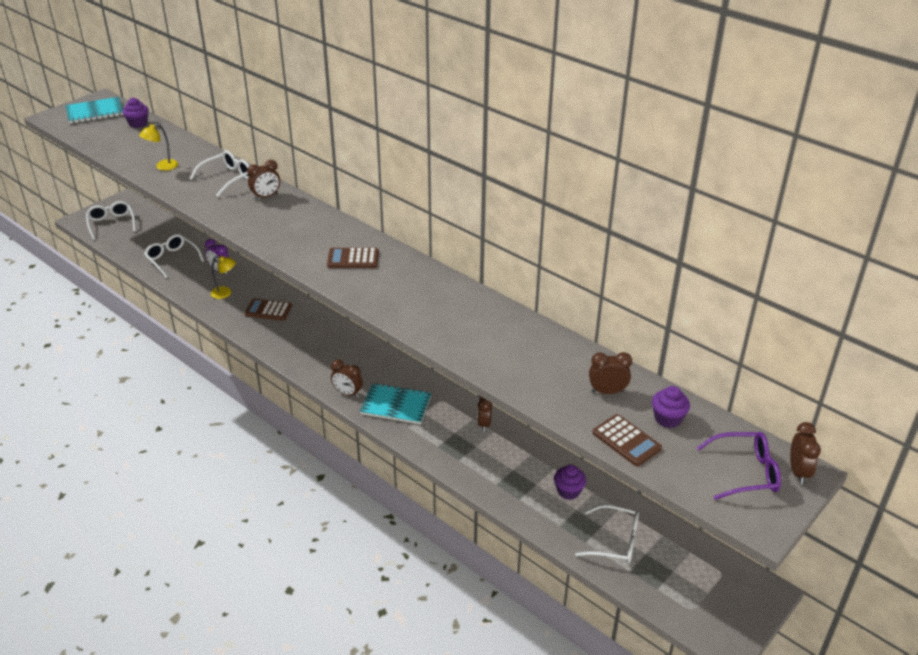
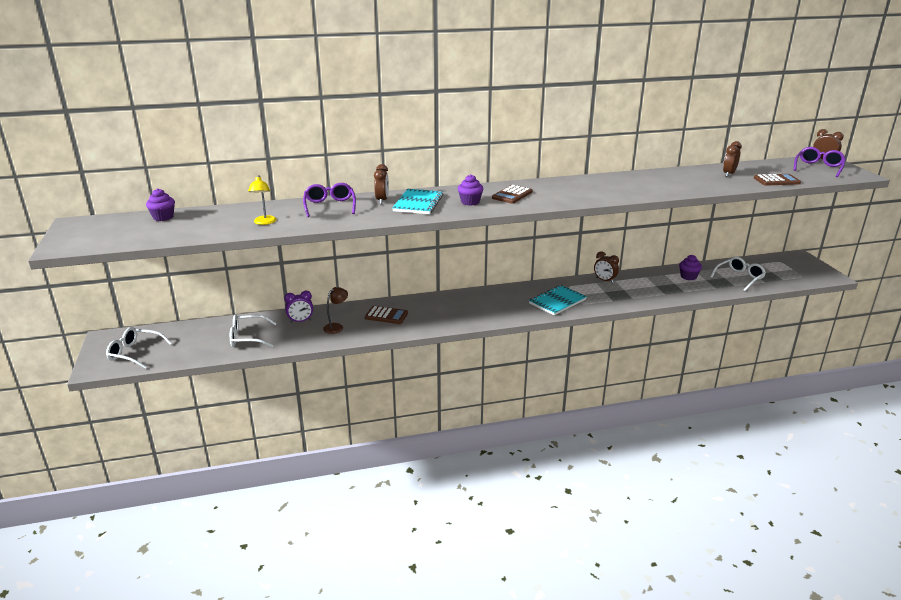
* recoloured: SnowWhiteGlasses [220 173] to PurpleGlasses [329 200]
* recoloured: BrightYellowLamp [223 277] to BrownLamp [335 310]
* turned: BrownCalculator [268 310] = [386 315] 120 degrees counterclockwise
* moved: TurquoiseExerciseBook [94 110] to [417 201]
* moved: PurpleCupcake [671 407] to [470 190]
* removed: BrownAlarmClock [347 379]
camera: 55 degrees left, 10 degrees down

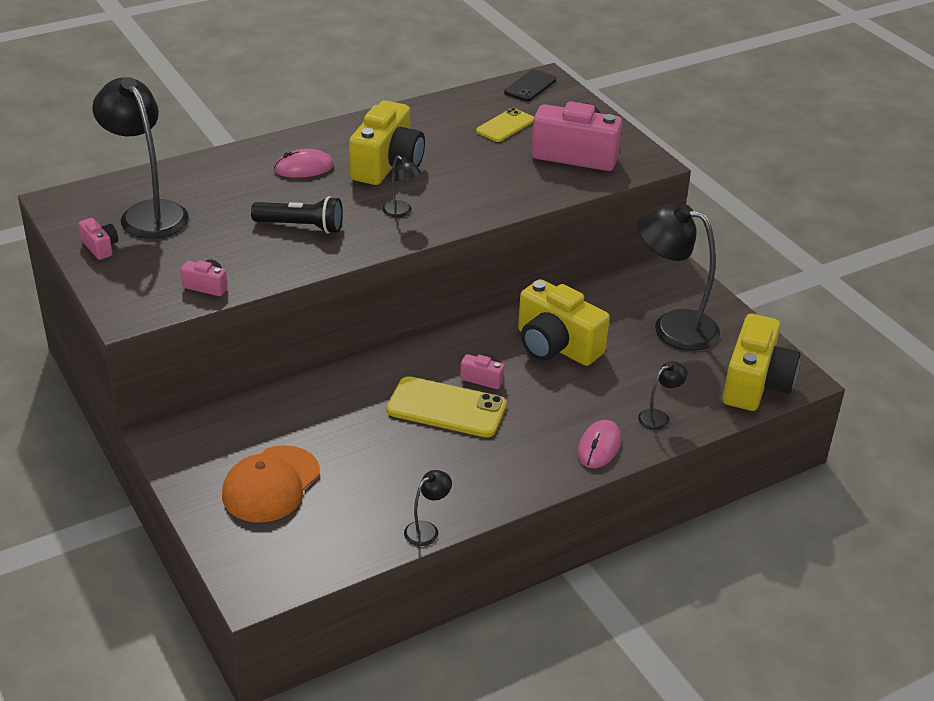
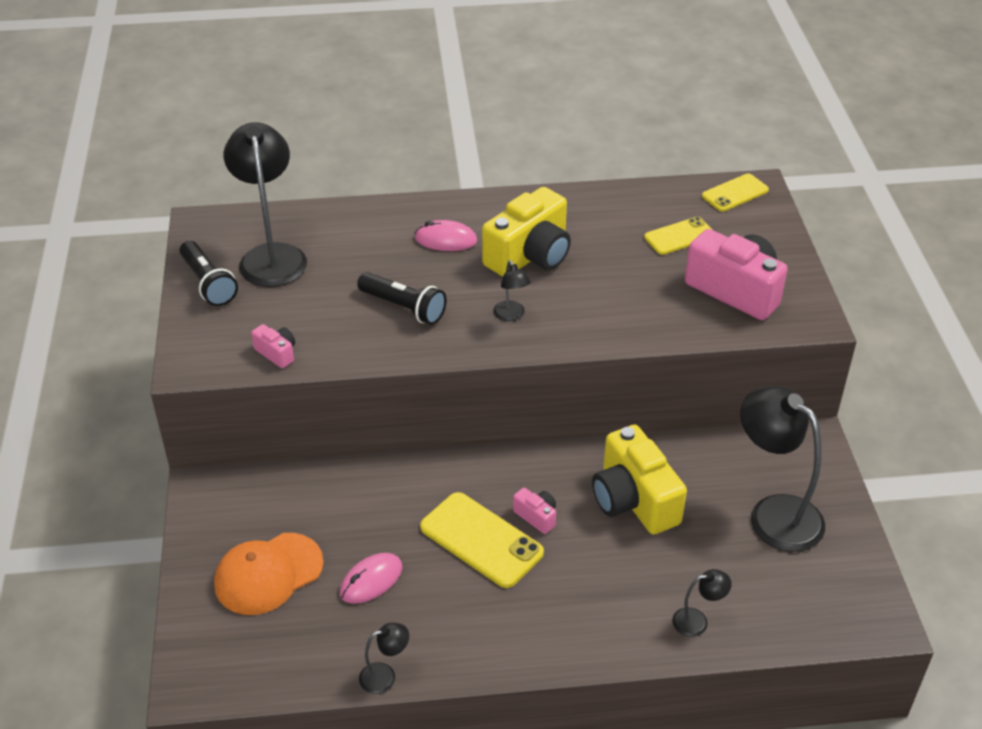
* replaced: RosePinkCamera [98 239] to BlackPocketTorch [208 273]
* moved: RosePinkPcMouse [599 444] to [371 578]
* recoloured: BlackSmartphone [530 85] to BrightYellowSmartphone [735 192]
* removed: BrightYellowCamera [761 362]
camera: 25 degrees right, 5 degrees up

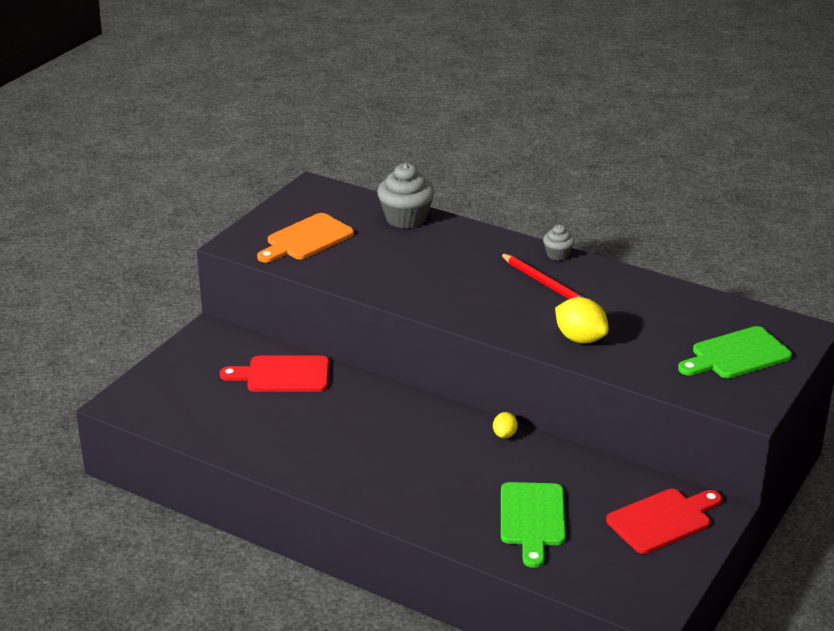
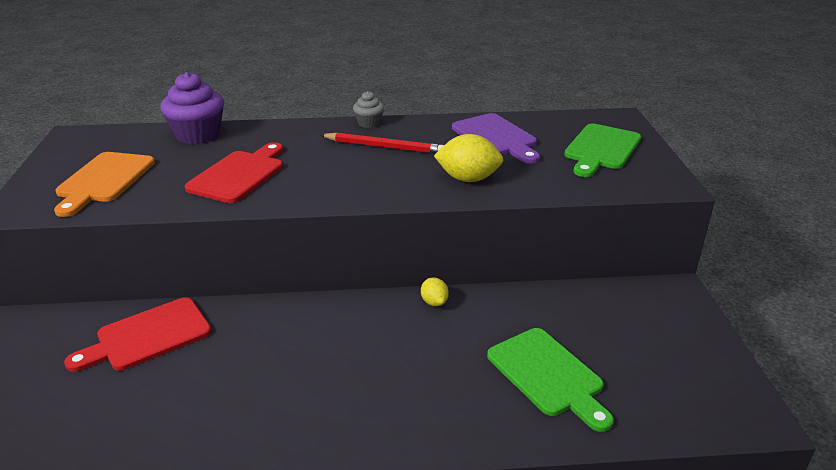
* recoloured: AshGreyCupcake [406 196] to PurpleCupcake [192 108]
* moved: ScarletCuttingBoard [664 521] to [234 172]
* added: PurpleCuttingBoard [496 138]
camera: 35 degrees left, 0 degrees up

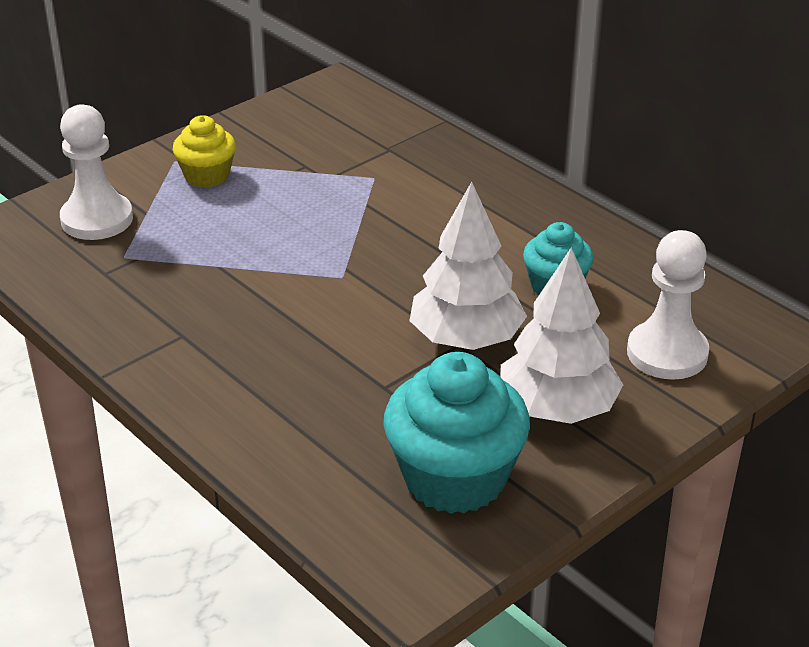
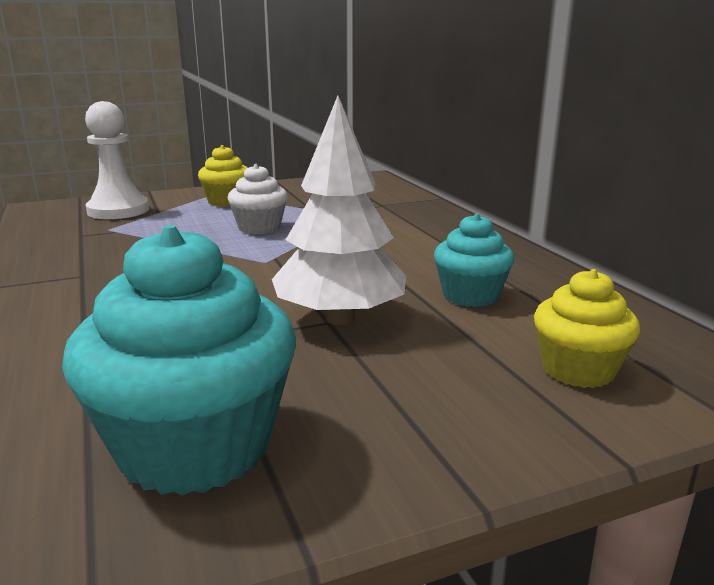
* added: SnowWhiteCupcake [257 199]
* replaced: SnowWhiteChessPawn [668 305] to BrightYellowCupcake [587 328]
* removed: SnowWhiteTree [561 335]
camera: 20 degrees right, 15 degrees down

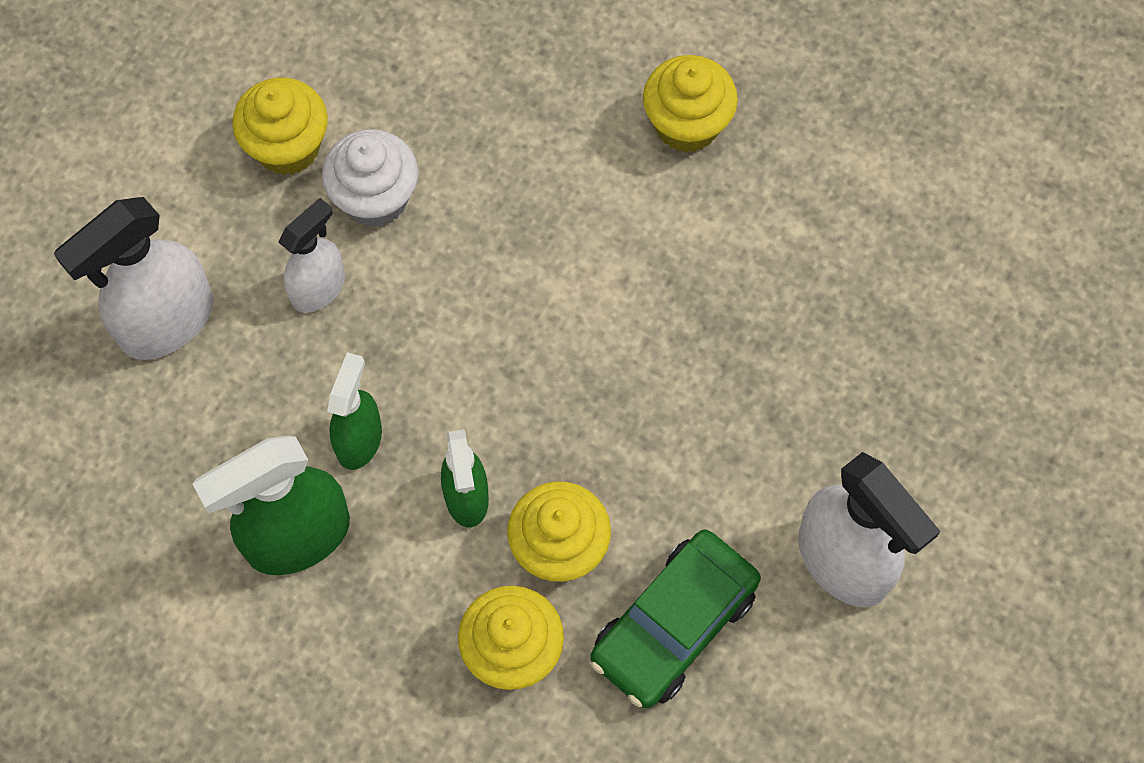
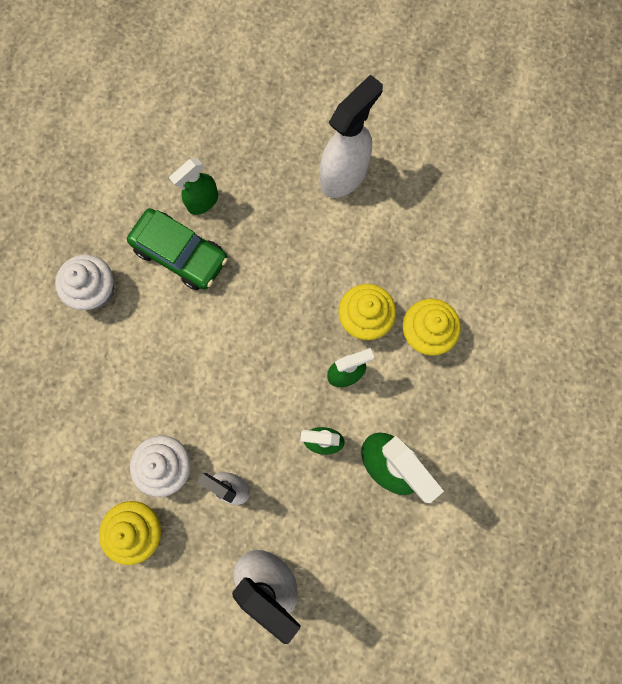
* recoloured: BrightYellowCupcake [690 104] to SnowWhiteCupcake [84 282]
* moved: EmeraldCar [675 619] to [177 249]
* added: EmeraldSprayer [193 186]
camera: 100 degrees left, 10 degrees up

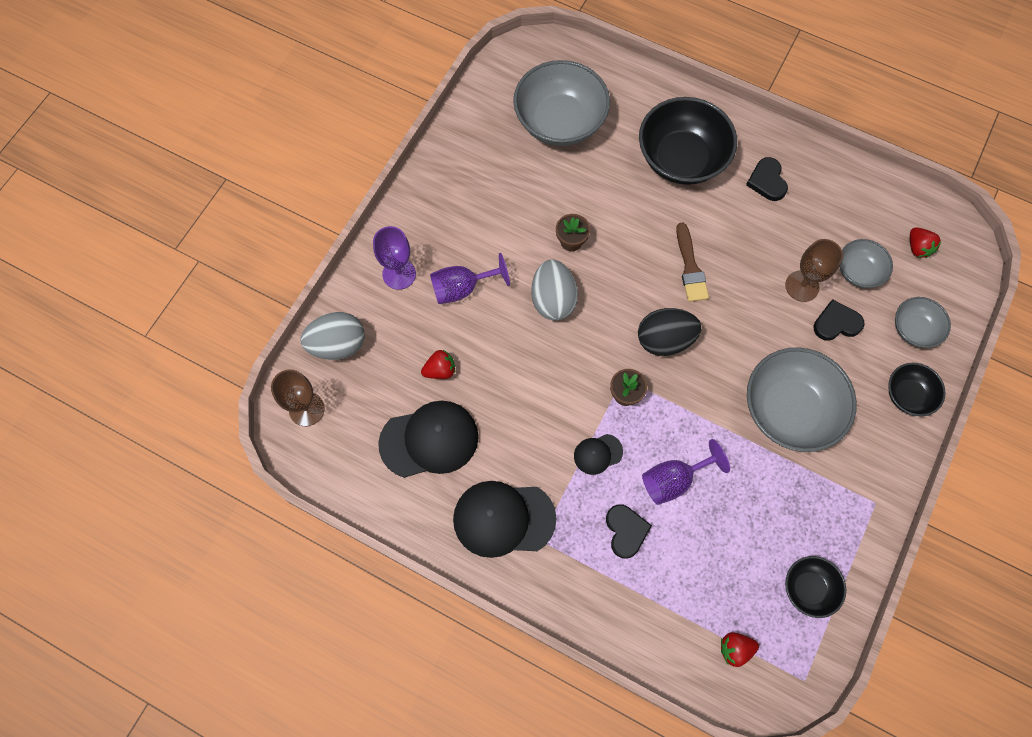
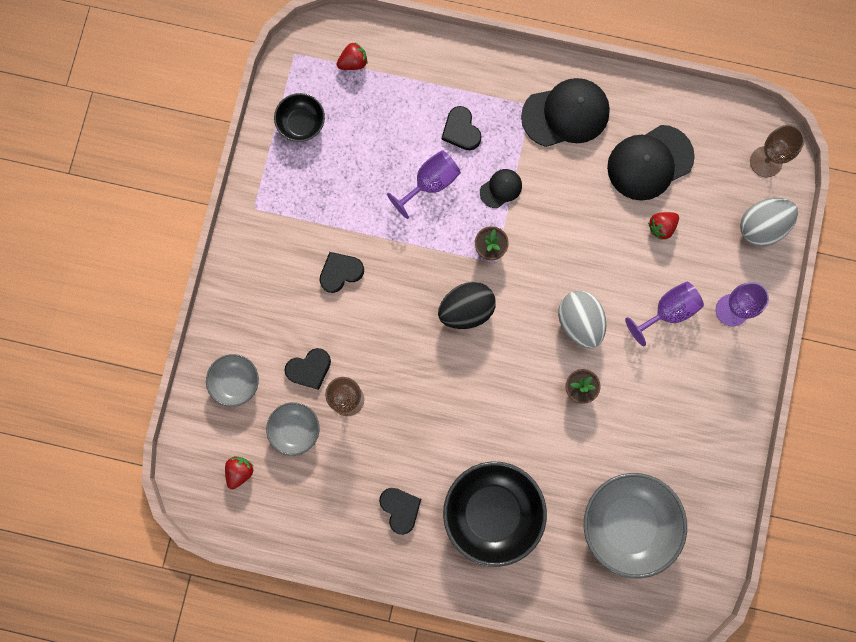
* turned: ScarletStrawberry [925 242] = [239 473] 60 degrees clockwise
* replaced: AshGreyServingBowl [802 399] to BlackLoveHeart [341 272]
* removed: BrownPaintBrush [692 262]
* removed: BlackServingBowl [917 389]
camera: 165 degrees right, 10 degrees up

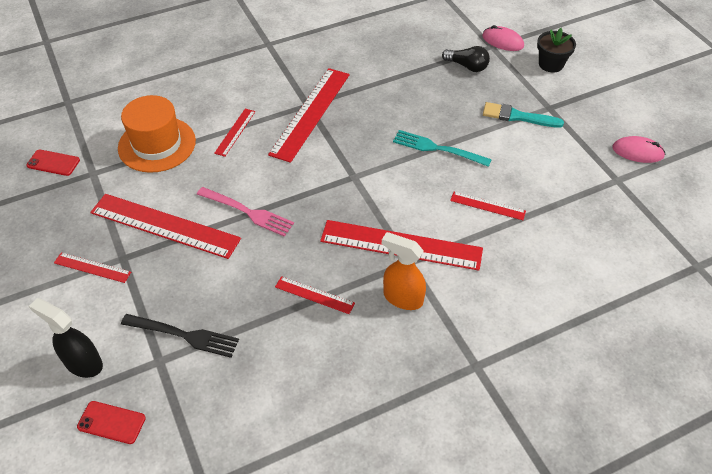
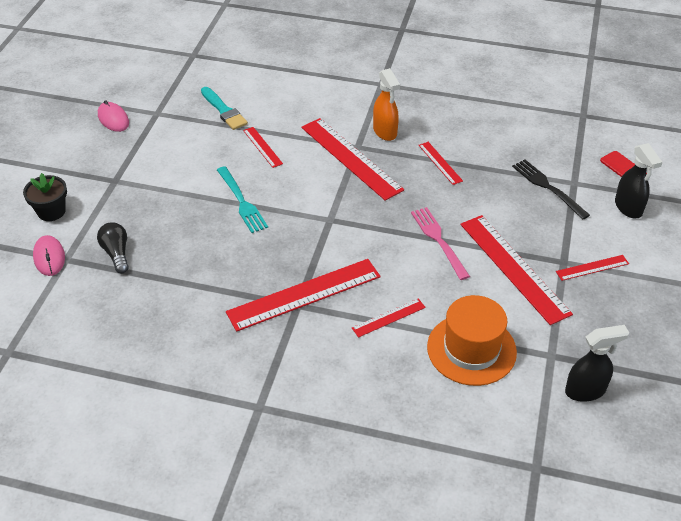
* moved: TurquoisePaintBrush [523 115] to [224 108]
* turned: ScarletMeasuringStick [92 268] = [592 268] 75 degrees counterclockwise
* replaced: ScarletSmartphone [53 163] to BlackSprayer [597 363]
camera: 140 degrees left, 5 degrees down

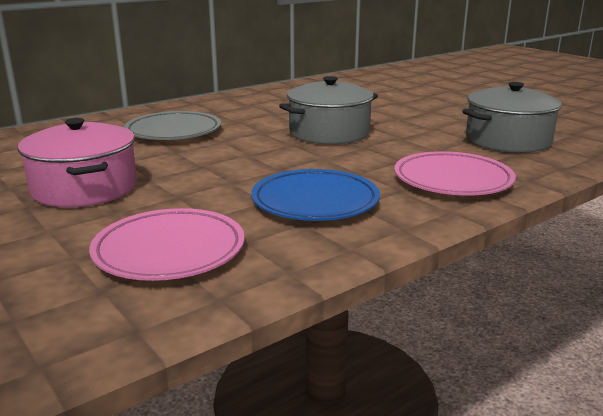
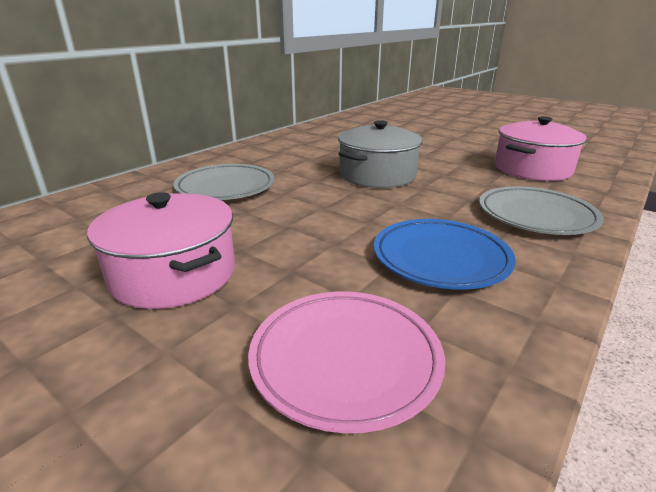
* recoloured: RosePinkPlate [455 173] to AshGreyPlate [541 210]
* recoloured: AshGreyCookingPot [512 117] to RosePinkCookingPot [541 148]
camera: 15 degrees left, 5 degrees up

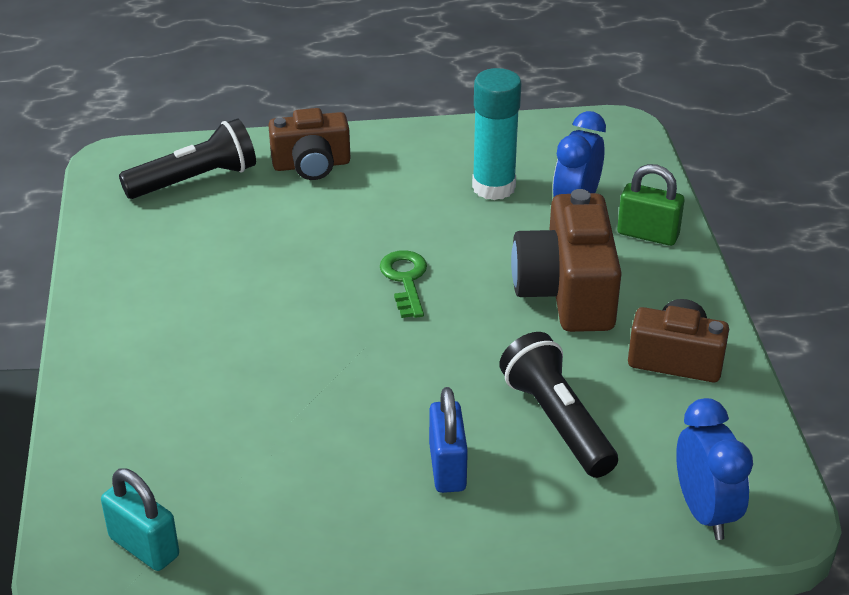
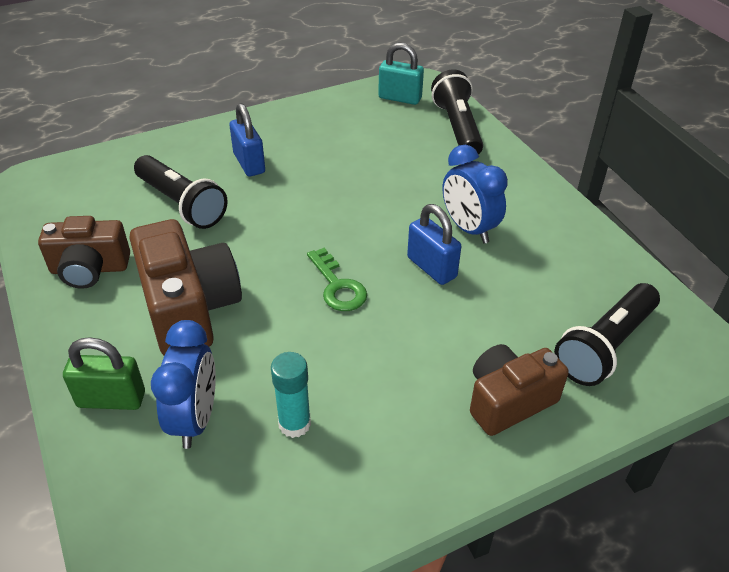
* resized: TurquoiseGlue [497 134] = [291 395] x0.64
* added: RoyalBluePadlock [434 244]
* added: BlackPocketTorch [457 112]
* moved: RoyalBlueAlarmClock [714 469] to [475 194]
camera: 160 degrees right, 5 degrees up

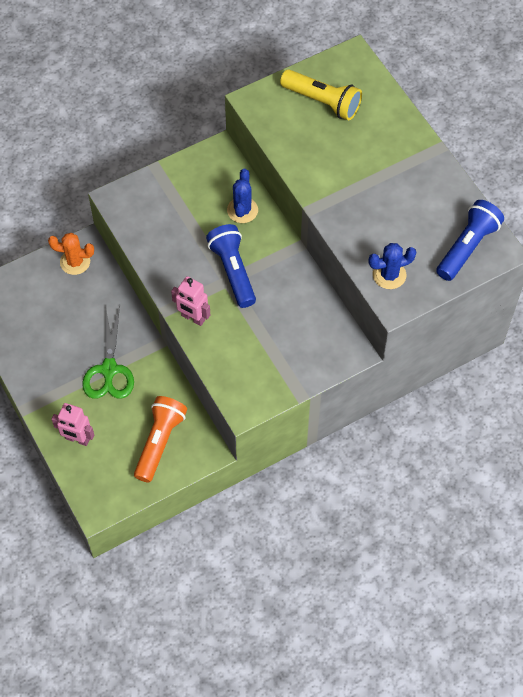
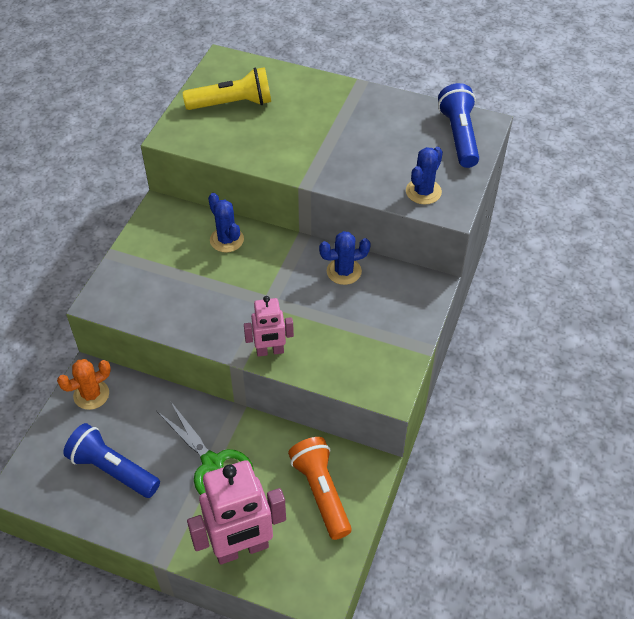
* moved: RoyalBluePocketTorch [231 266] to [111 460]
* resized: RosePinkToyRobot [73 424] = [236 512] x1.82
* added: RoyalBlueSaguaroCactus [345 258]
camera: 40 degrees left, 10 degrees down

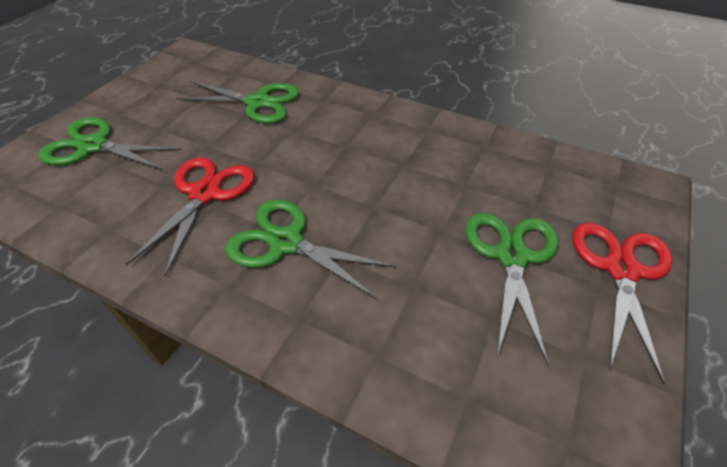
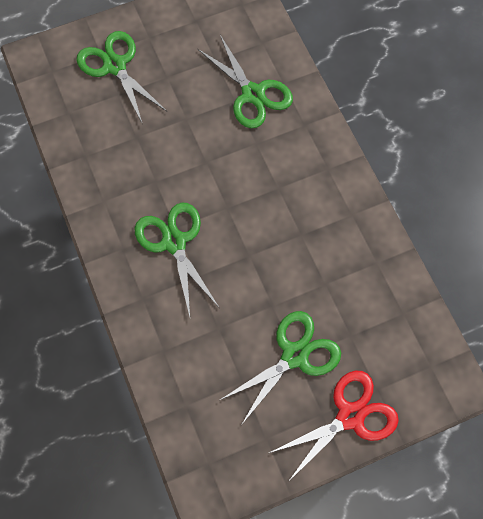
* removed: ScarletPairOfScissors [190 216]
camera: 40 degrees right, 20 degrees up

